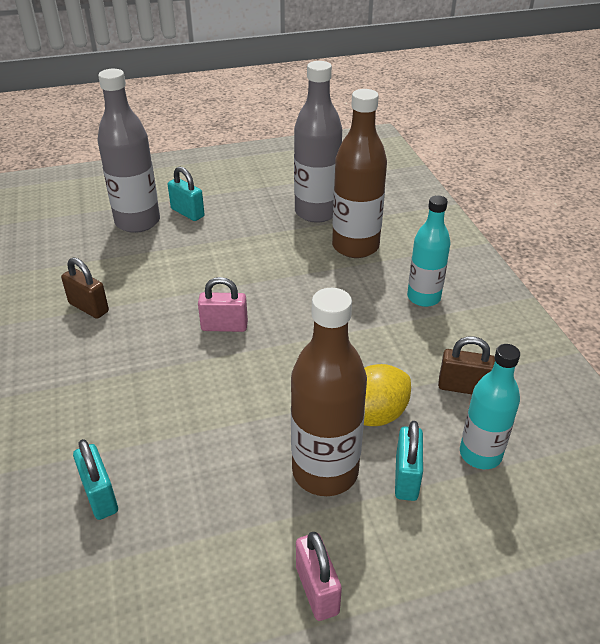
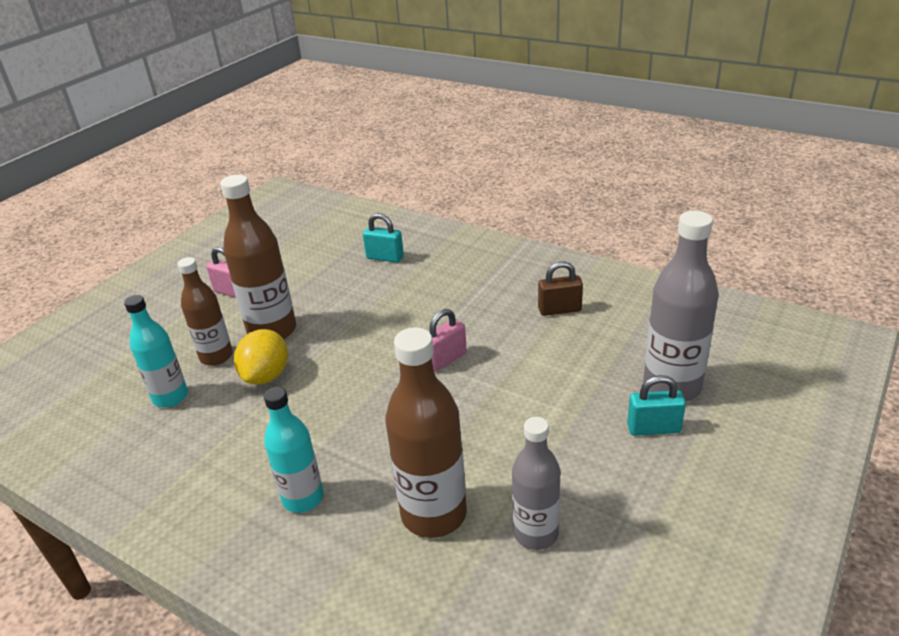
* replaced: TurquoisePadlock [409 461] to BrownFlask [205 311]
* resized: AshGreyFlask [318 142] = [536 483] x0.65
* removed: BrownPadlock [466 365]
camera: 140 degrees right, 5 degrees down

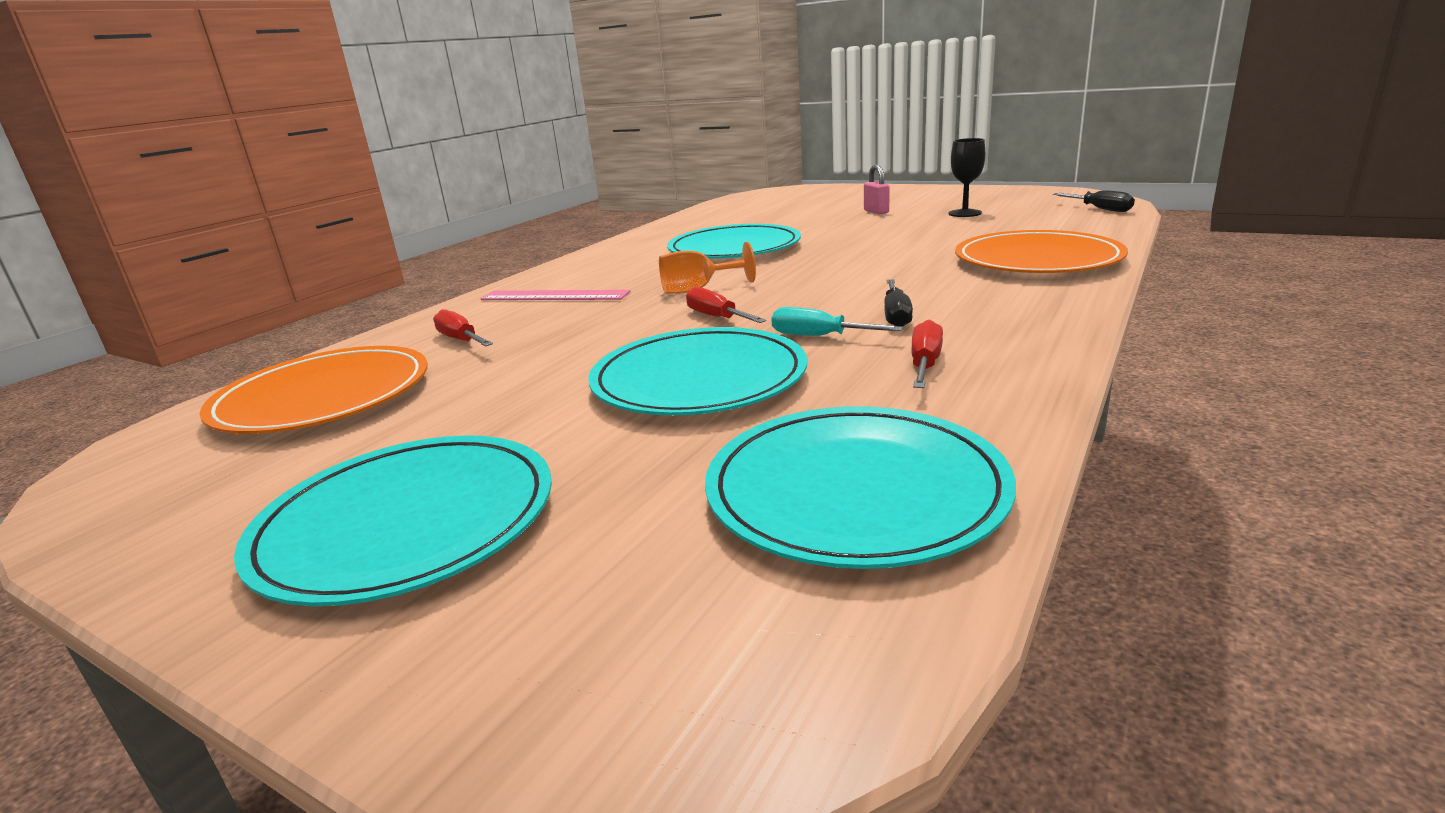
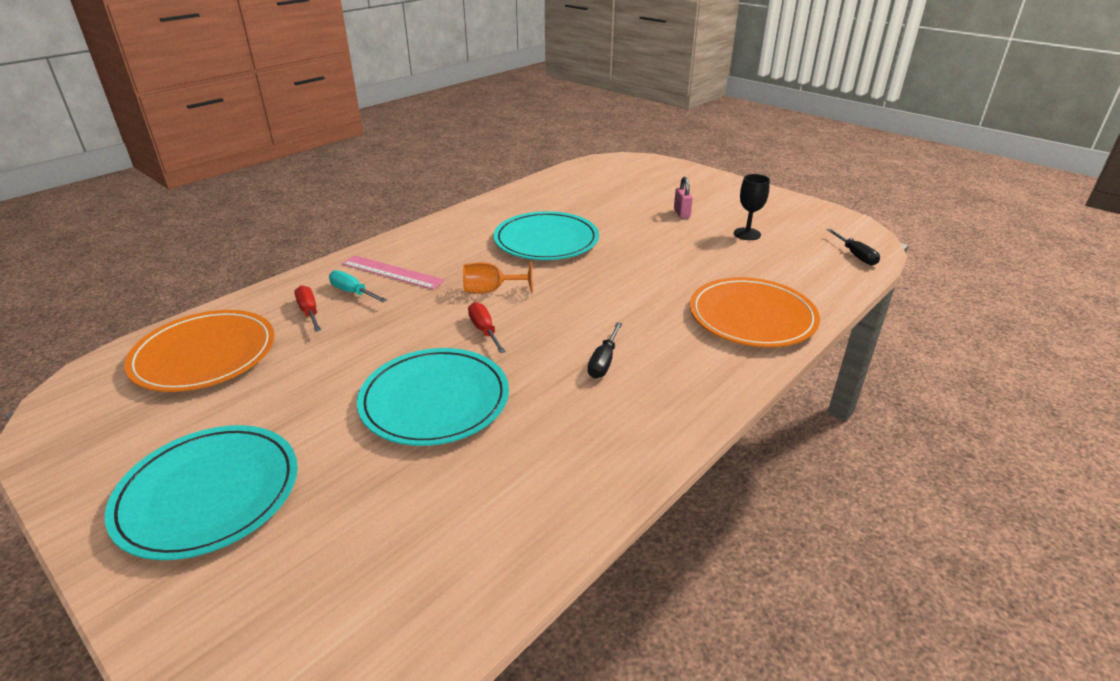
* moved: TurquoiseHandScrewdriver [837 321] to [358 286]
* removed: TurquoisePlate [860 487]
* removed: ScarletHandScrewdriver [927 354]
camera: 10 degrees right, 10 degrees up

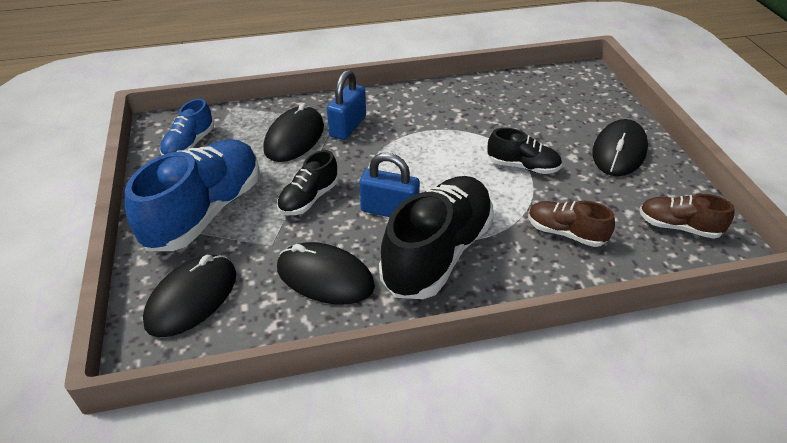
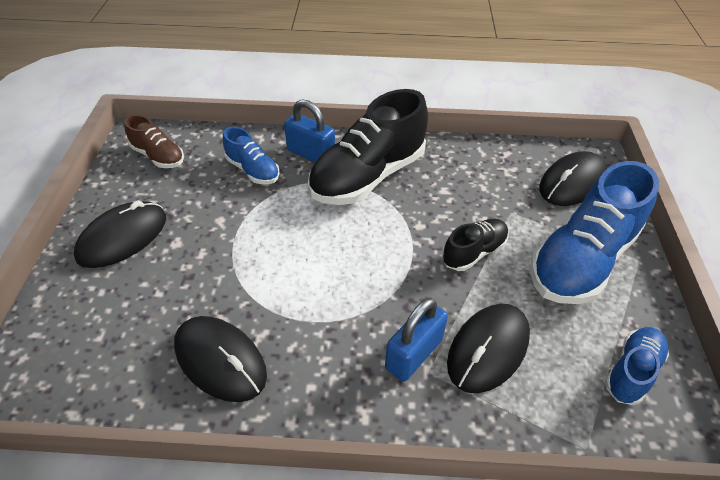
* moved: BlackPcMouse [326 273] to [220 359]
* recoloured: BrownLaceUpShoe [571 224] to RoyalBlueLaceUpShoe [251 155]
* moved: RoyalBluePadlock [389 185] to [309 130]
* removed: BlackLaceUpShoe [524 151]
camera: 165 degrees left, 5 degrees up

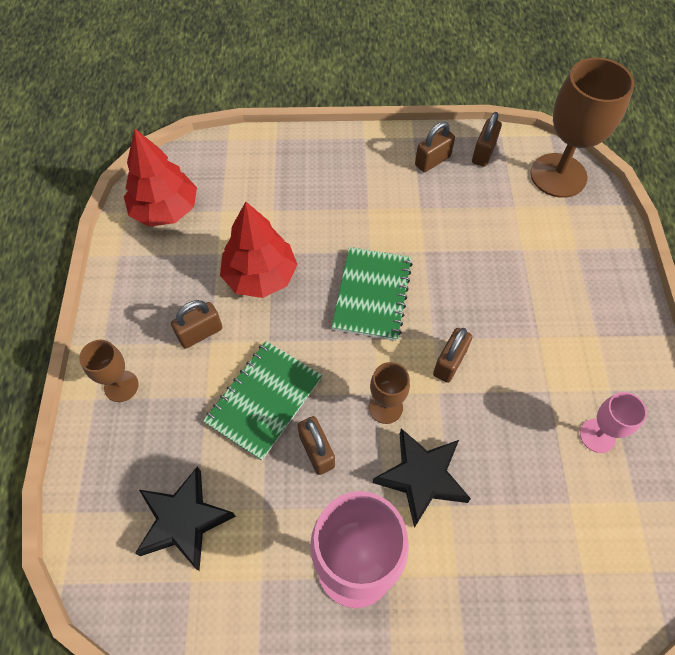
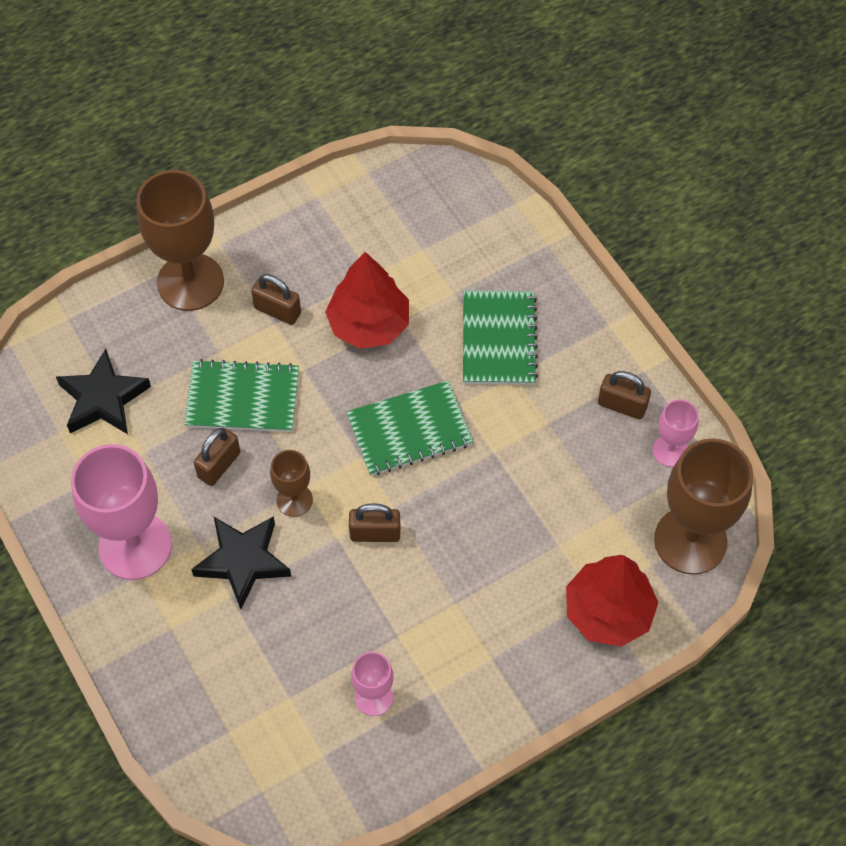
* resized: BrownChalice [108 371] = [180 240] x1.98
* added: EmeraldExerciseBook [500 337]
* moved: ScarletTree [160 178] to [612 601]
* replaced: BrownPadlock [487 139] to RosePinkChalice [675 433]
camera: 60 degrees right, 0 degrees up

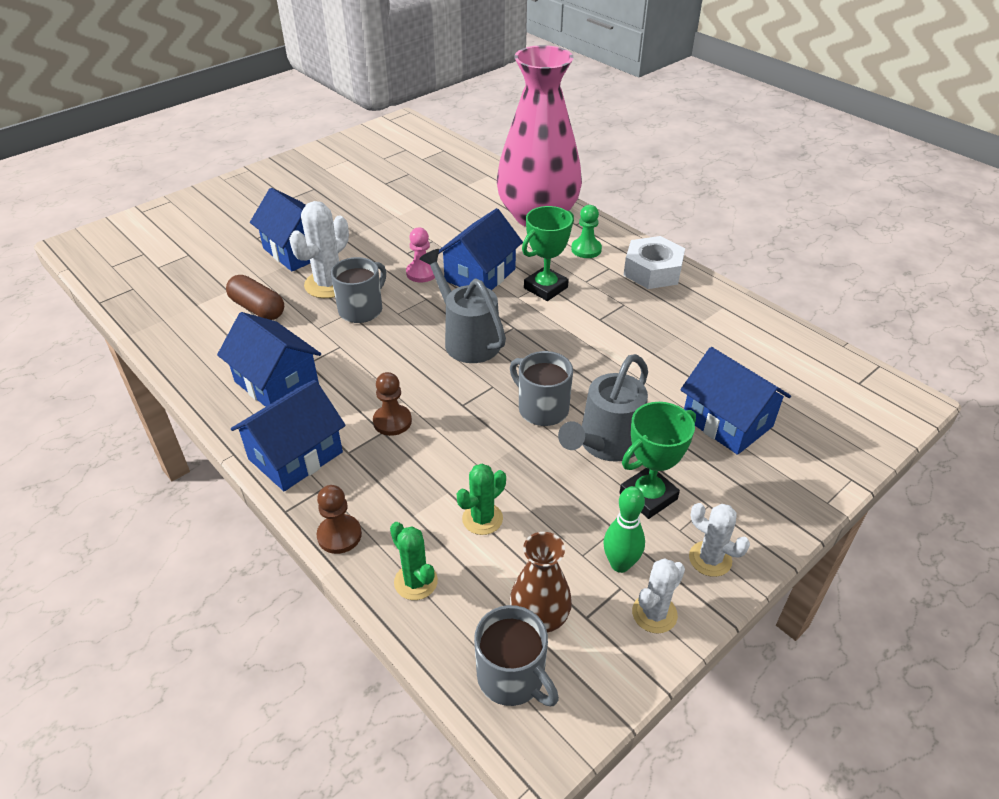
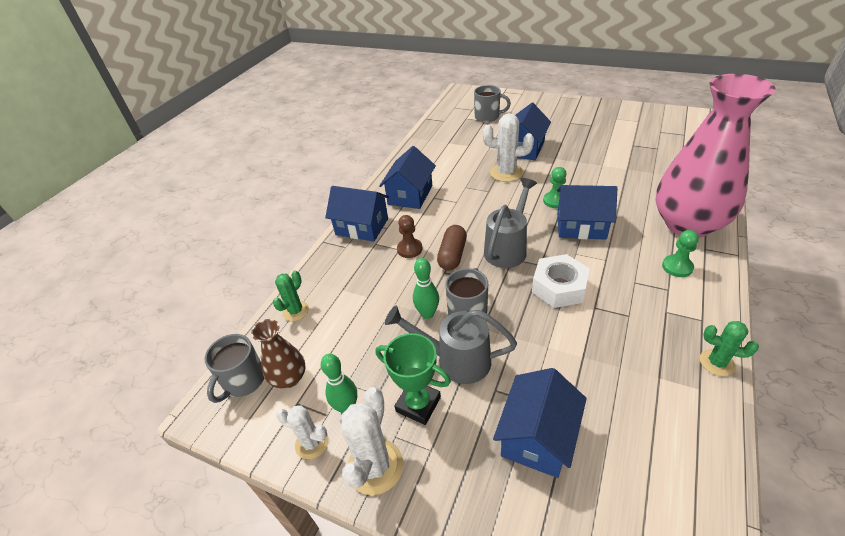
* resized: SnowWhiteSaguaroCactus [719 540] = [372 441] x1.60
* added: EmeraldTenpin [426 288]
* moved: BrownPill [255 297] to [452 247]
* moved: AshGreyMug [358 290] to [492 103]
* moved: SnowWhiteHexagonNut [654 262] to [561 281]
* recoloured: RosePinkChessPawn [420 255] to EmeraldChessPawn [555 187]
* moved: EmeraldSaguaroCactus [481 499] to [729 348]
* removed: BrownChessPawn [339 519]
* removed: EmeraldAwardCup [548 253]
camera: 70 degrees right, 0 degrees up

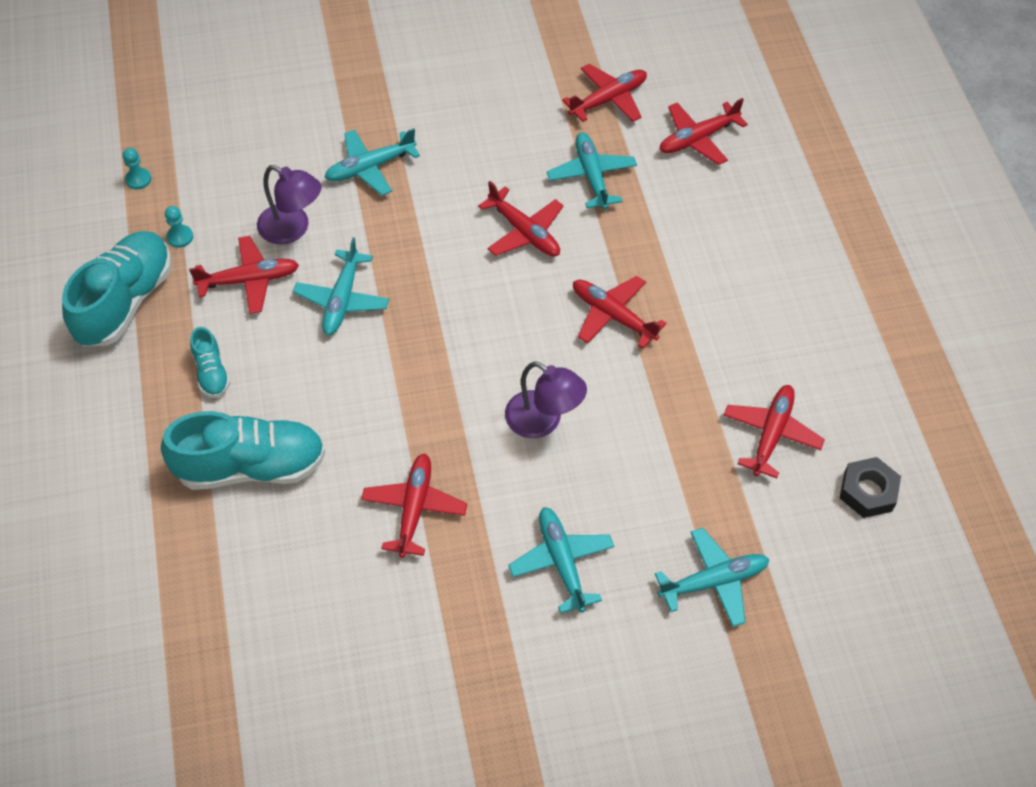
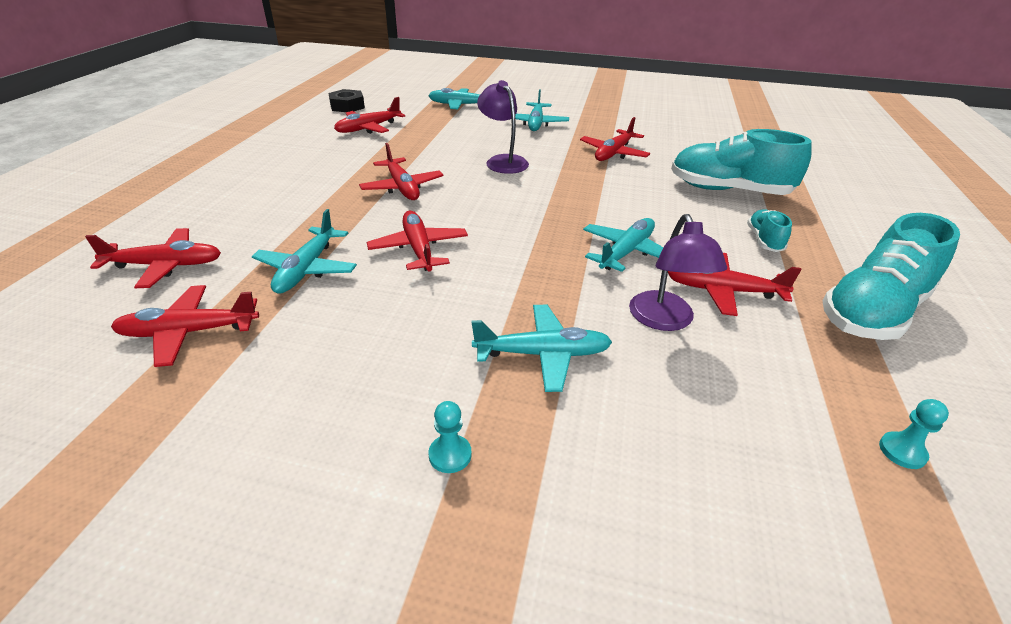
* moved: TurquoiseChessPawn [179 227] to [450 437]
* turned: PurpleLamp [289 205] = [678 272] 150 degrees counterclockwise
camera: 155 degrees left, 20 degrees down

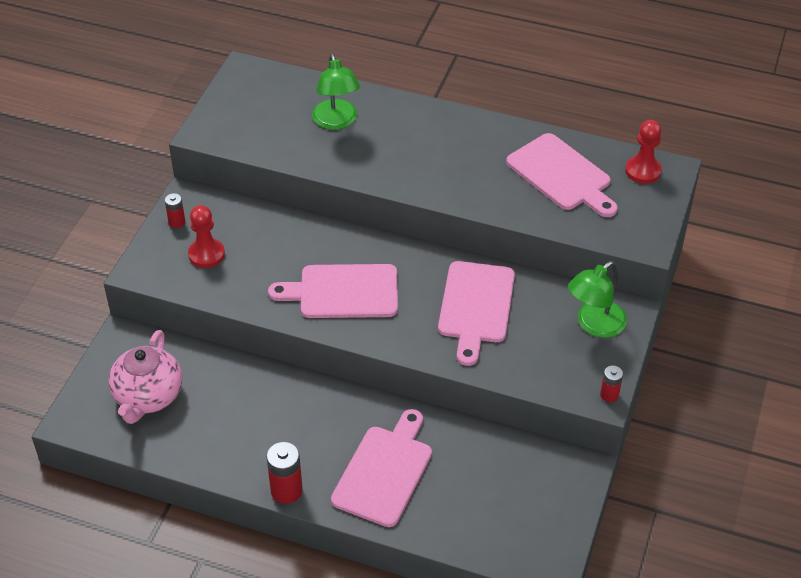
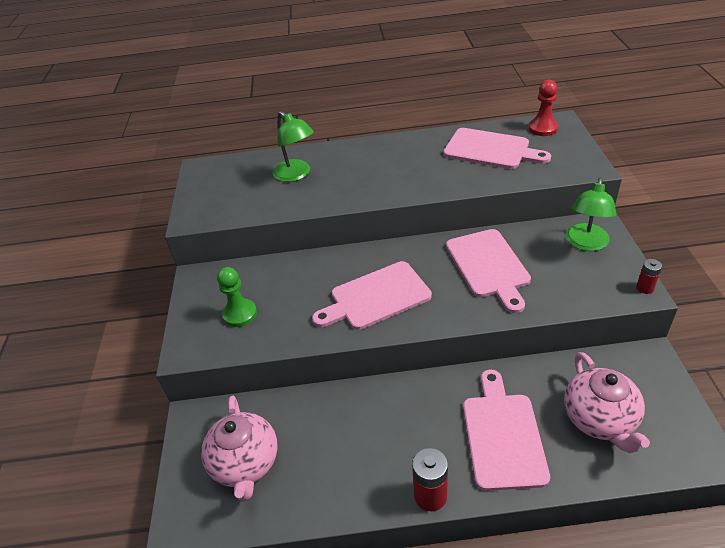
* recoloured: ScarletChessPawn [206 236] to EmeraldChessPawn [237 297]
* added: RosePinkChinaTeapot [607 402]
* removed: ScarletBattery [175 210]
camera: 20 degrees left, 5 degrees down

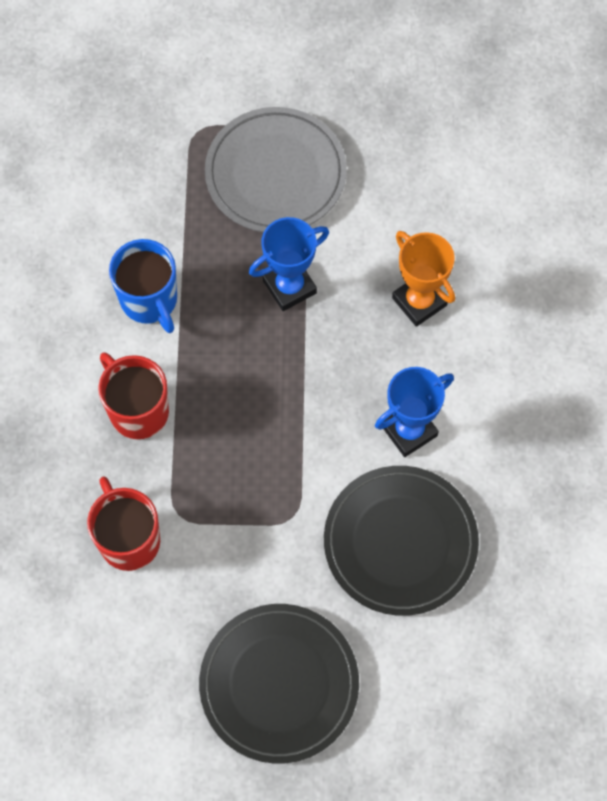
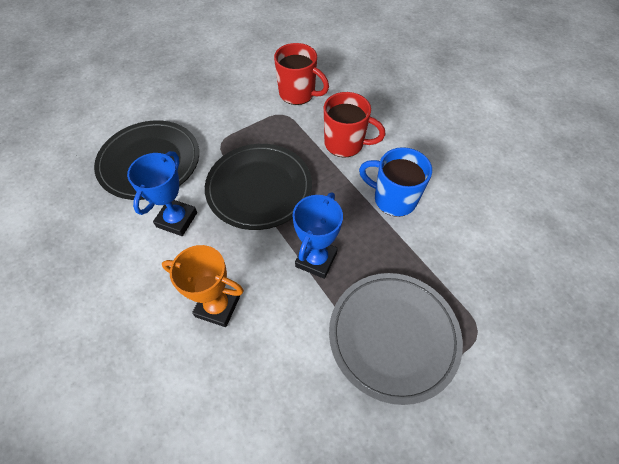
* moved: BlackPlate [279 684] to [258 187]
camera: 145 degrees right, 10 degrees down

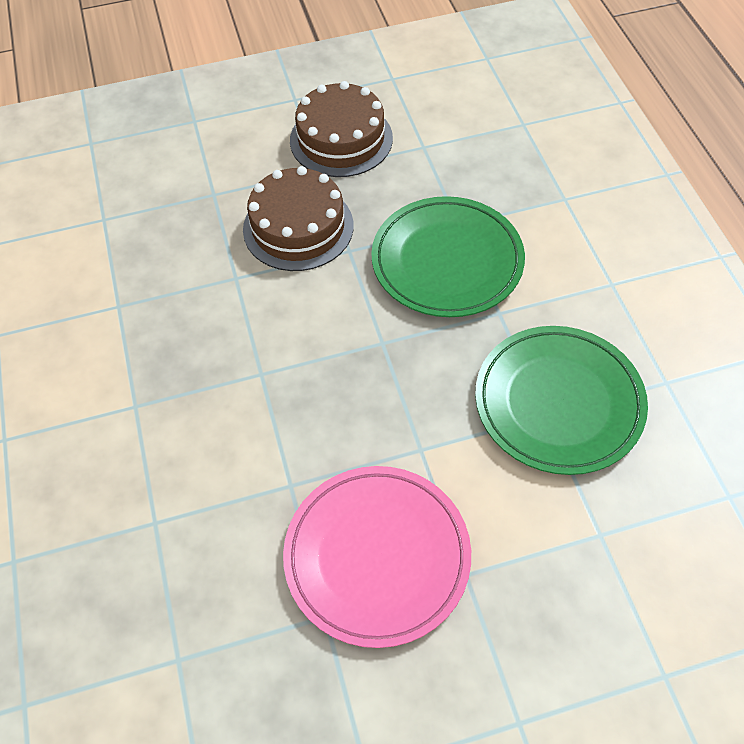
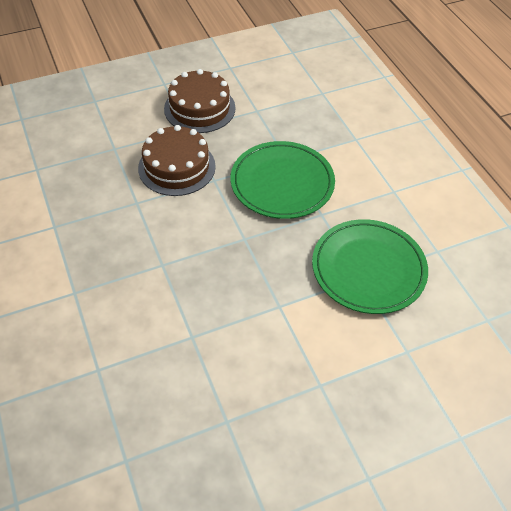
* removed: RosePinkPlate [377 557]
camera: 10 degrees left, 5 degrees down

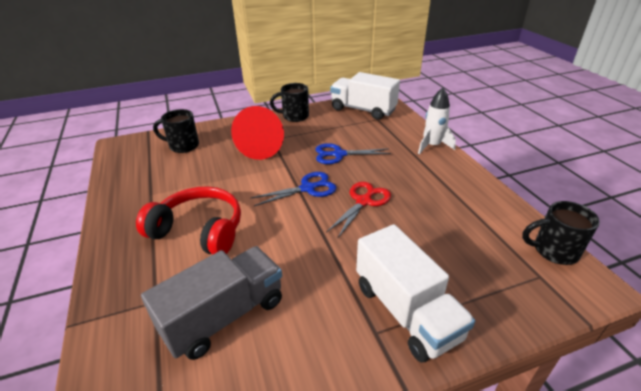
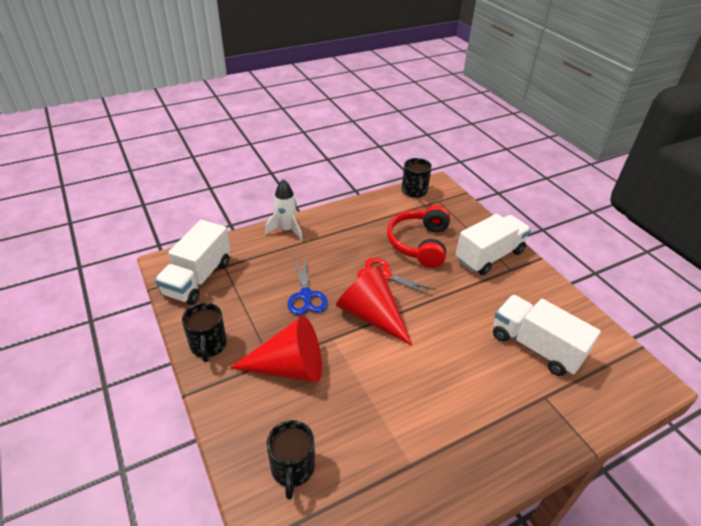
* replaced: RoyalBluePairOfScissors [293 189] to ScarletConeShape [374 305]
* moved: ScarletHeadphones [188 220] to [418 236]
* recoloured: AshGreyToyTruck [211 303] to SnowWhiteToyTruck [547 335]
camera: 100 degrees left, 5 degrees up

